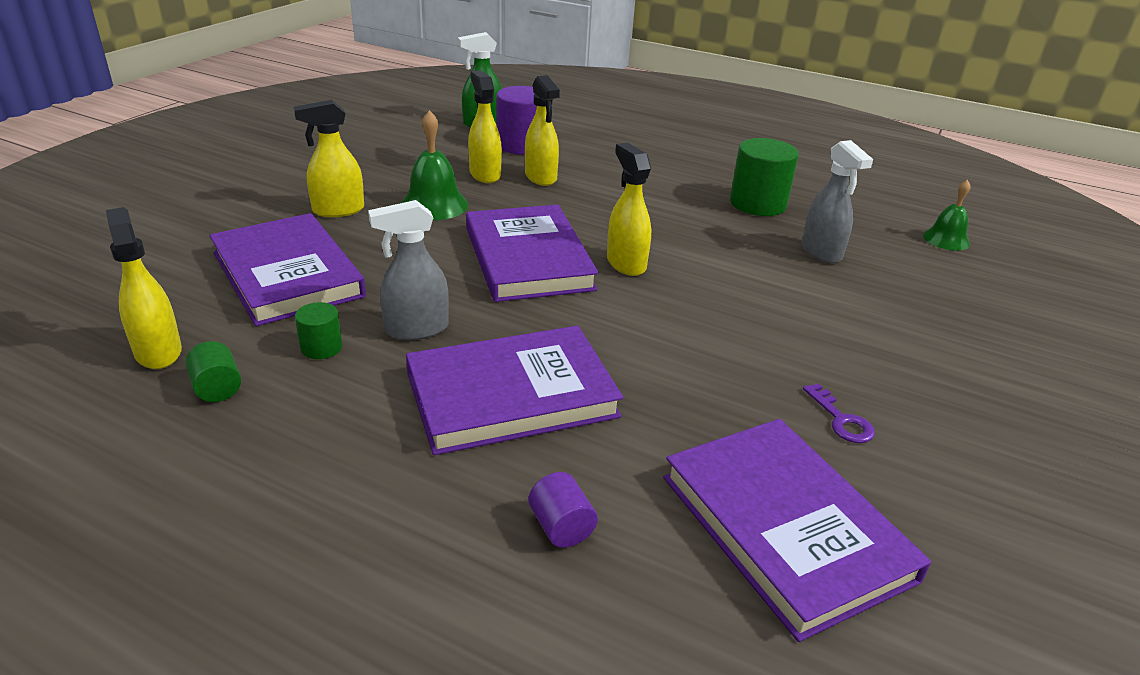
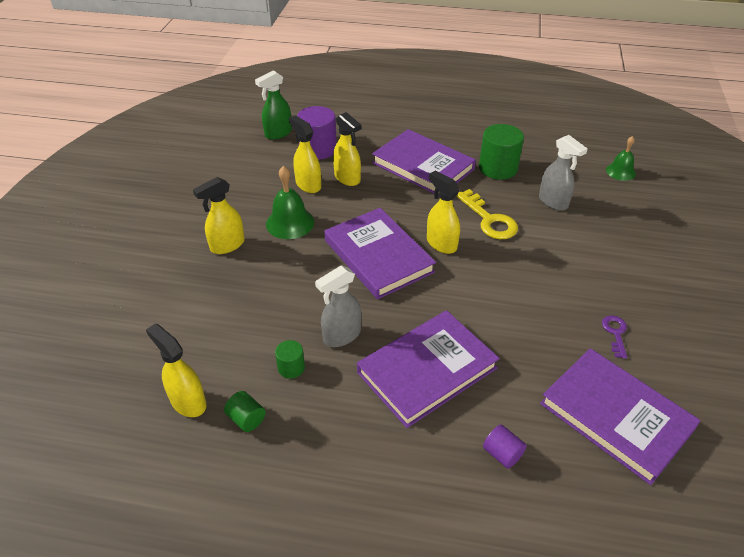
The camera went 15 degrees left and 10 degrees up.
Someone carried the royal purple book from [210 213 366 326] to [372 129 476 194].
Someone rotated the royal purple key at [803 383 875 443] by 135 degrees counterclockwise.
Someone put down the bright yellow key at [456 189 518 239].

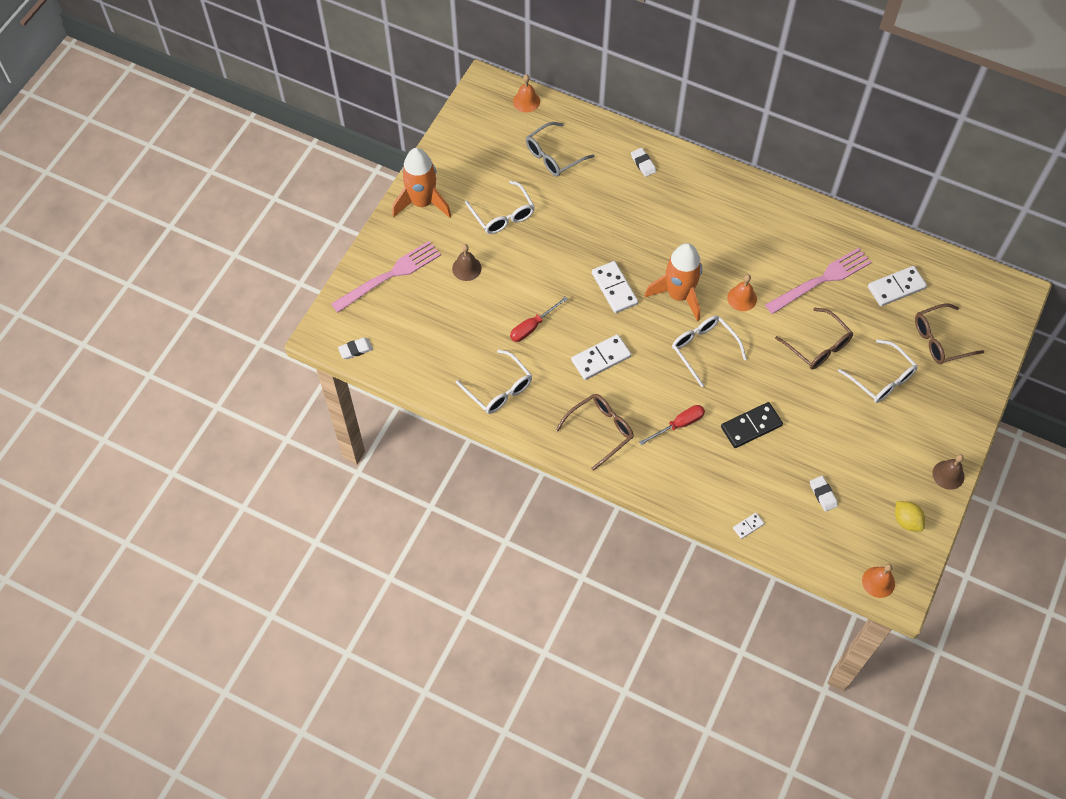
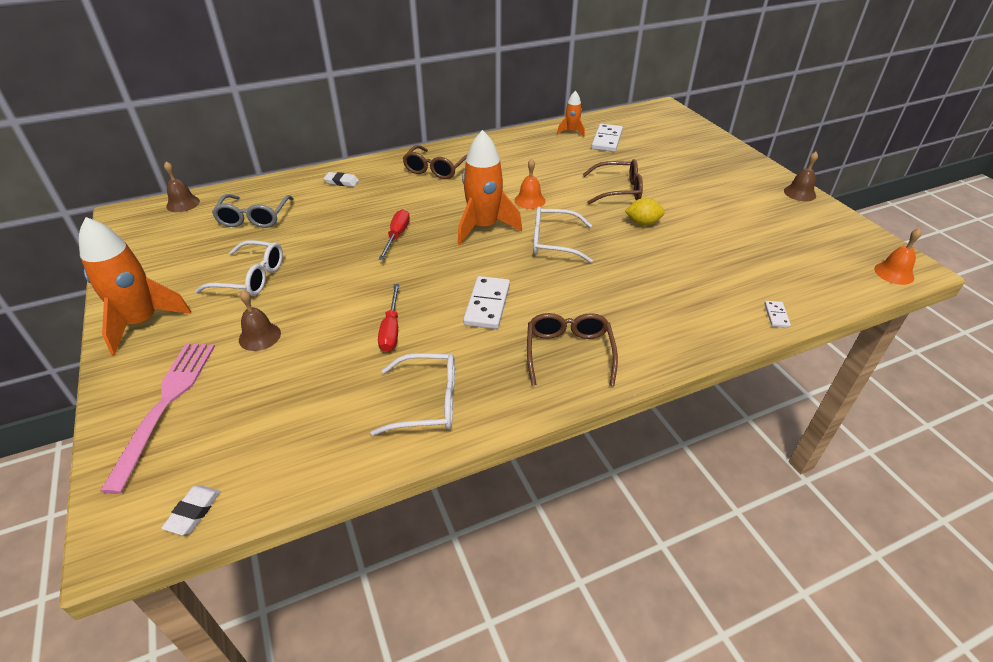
The camera went 50 degrees left and 20 degrees down.
Someone repainted the bright orange hand bell at [513 74 540 112], which became the dark brown hand bell at [164 161 200 212].
Someone took away the white domino piece at [592 261 638 313].
Someone carried the scarlet screwdriver from [639 405 705 445] to [379 209 410 260].
Someone took away the black domino piece at [721 402 783 448].
Someone took away the pink table fork at [765 248 872 314].
Someone took away the white eraser at [810 476 838 512].
Someone took away the white eyeglasses at [838 339 918 403].
Someone carried the bright yellow lemon from [895 501 925 532] to [625 198 665 226].
Someone carried the dark brown eyeglasses from [915 304 984 364] to [402 145 468 179].
Someone put down the bright orange rocket at [557 91 585 137].

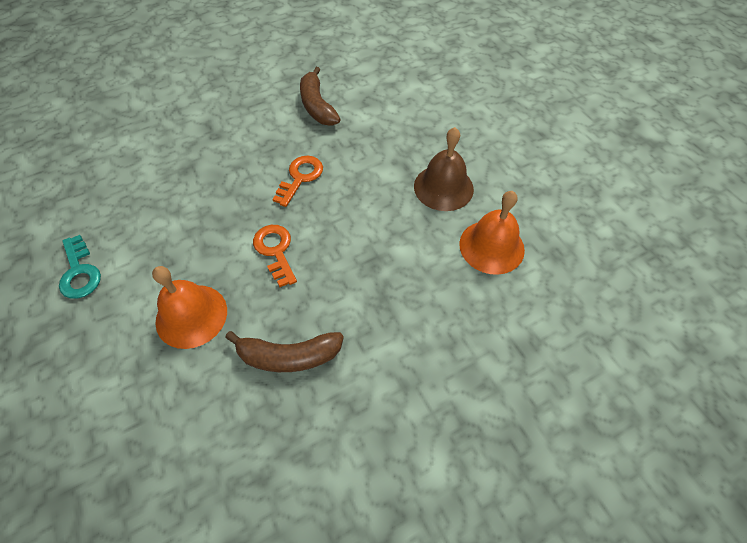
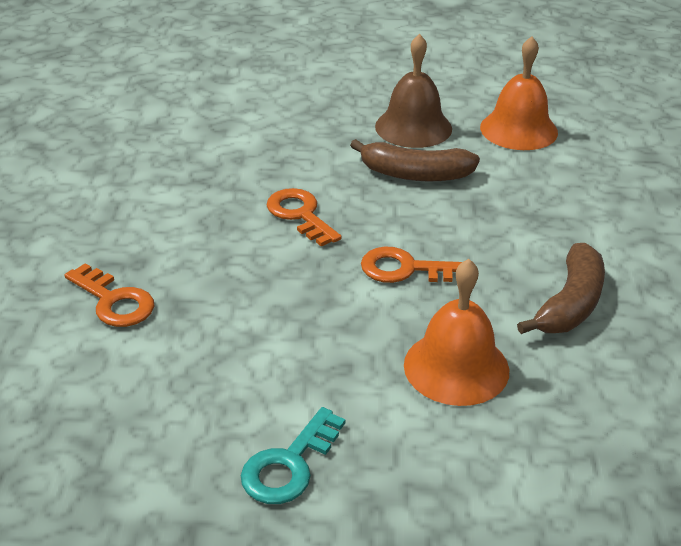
The camera went 60 degrees left and 20 degrees down.
Someone rotated the turquoise key at [59 235 101 299] by 120 degrees clockwise.
Someone carried the dark brown toy banana from [300 67 341 126] to [350 139 480 181].
Someone put down the bright orange key at [64 263 154 327].

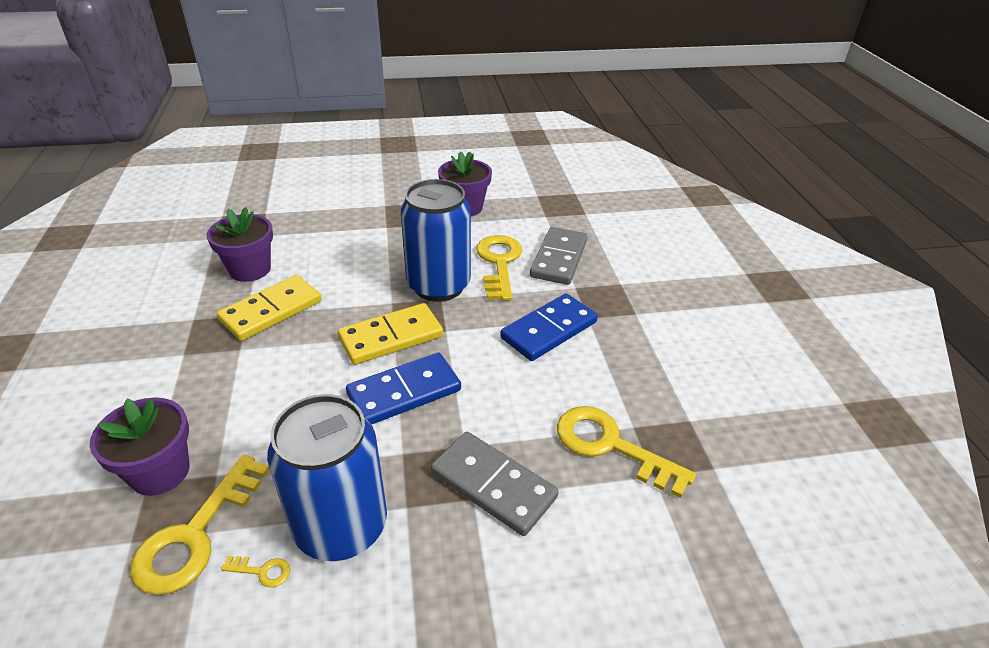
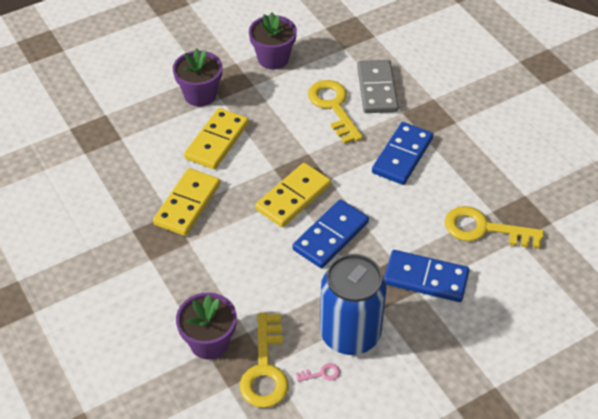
The camera went 20 degrees left and 10 degrees up.
Someone carried the royal purple plant pot from [207 207 273 282] to [173 48 222 107].
Someone repainted the bright yellow key at [221 556 290 588], which became the pink key at [296 363 340 382].
Someone took away the cobalt soda can at [401 179 471 302].
Someone repainted the gray domino piece at [431 432 559 536], which became the cobalt domino piece at [384 250 469 302].
Someone put down the bright yellow domino piece at [184 108 249 170].

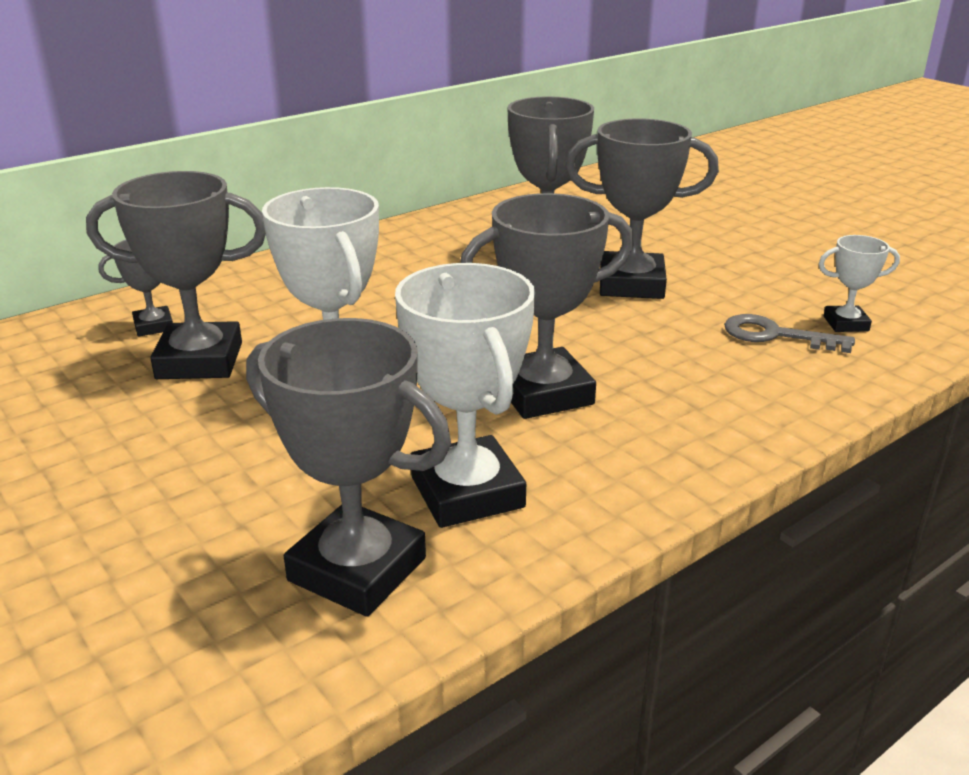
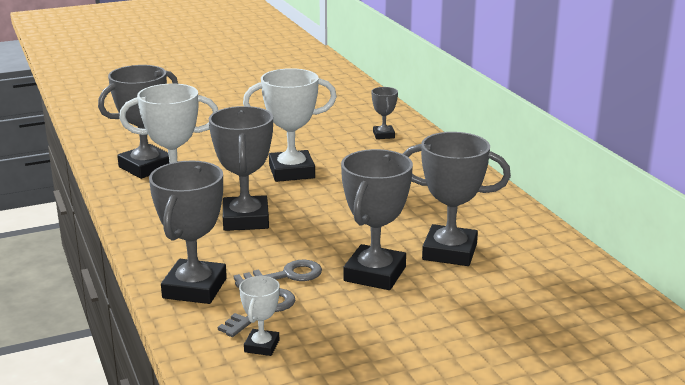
The camera went 105 degrees right and 5 degrees down.
Someone carried the gray trophy from [86 171 266 379] to [149 161 227 304].
Someone put down the gray key at [233 260 322 288].

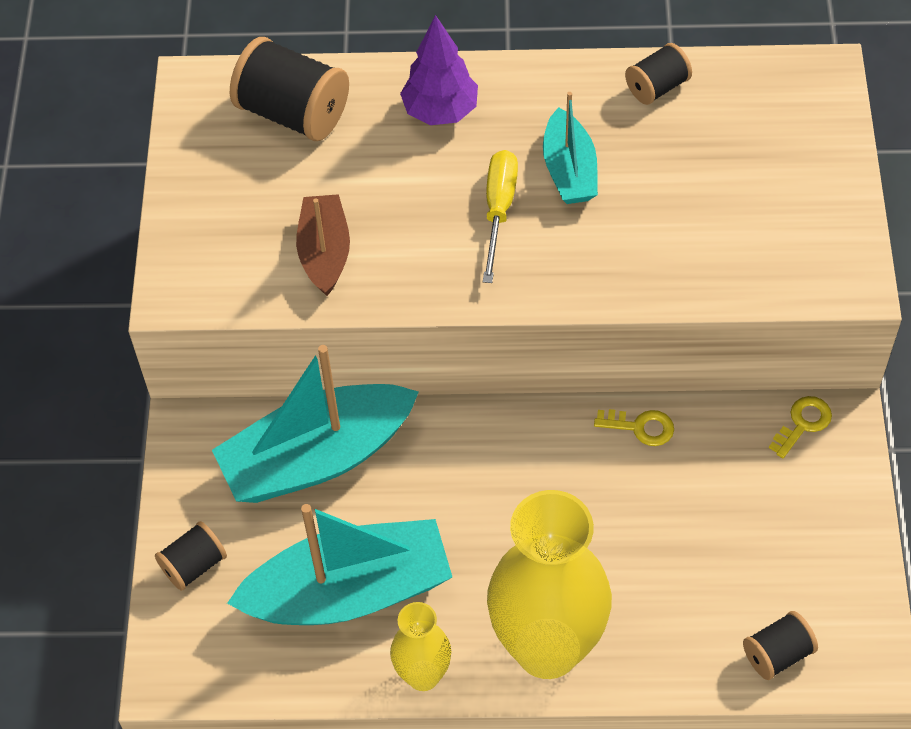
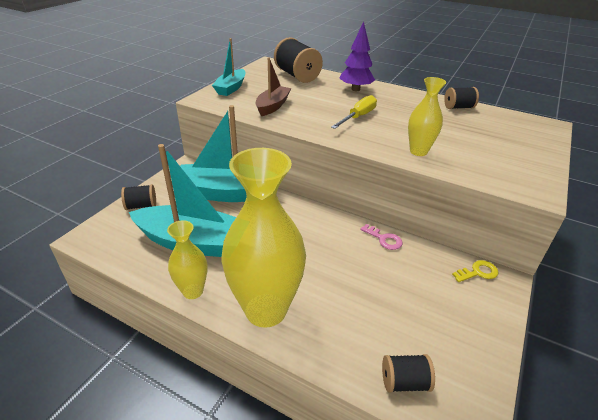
The camera went 25 degrees right and 20 degrees down.
Someone carried the turquoise toy boat from [543 92 598 204] to [212 38 245 96].
Someone repainted the bright yellow key at [594 409 674 446], which became the pink key at [360 224 403 250].
Someone put down the bright yellow flower vase at [408 77 446 156].

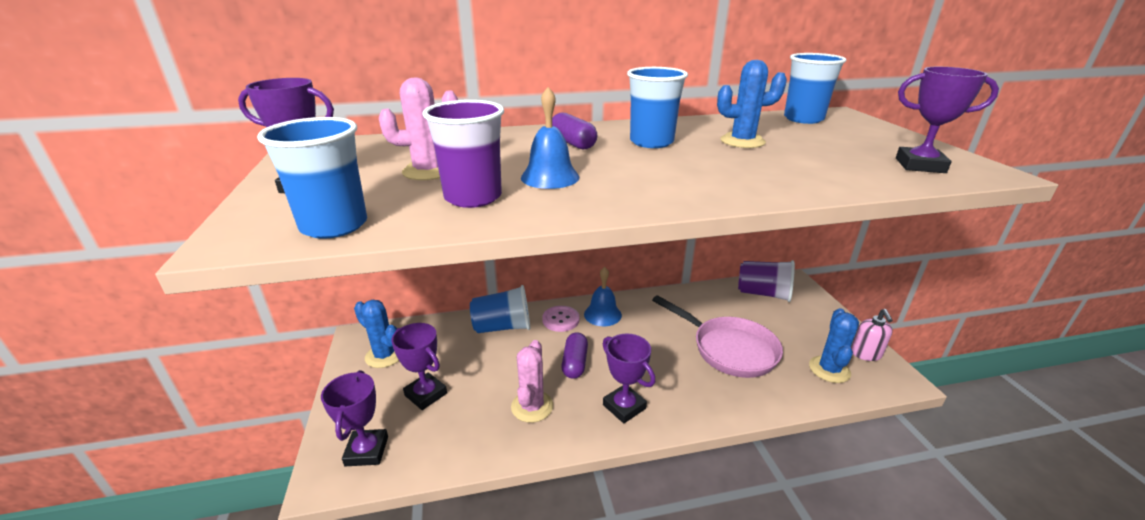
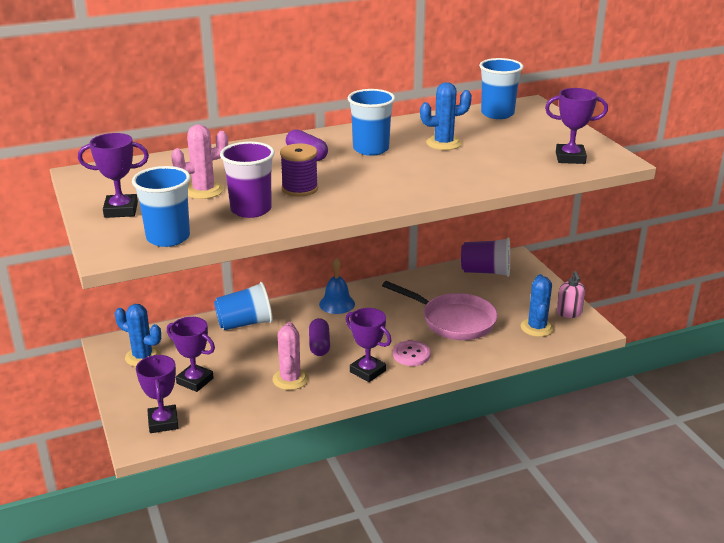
The camera went 10 degrees left and 0 degrees up.
Someone swapped the cobalt hand bell at [521 87 579 189] for the royal purple spool at [280 144 318 197].
Someone carried the pink sewing button from [542 306 579 332] to [393 340 431 366].

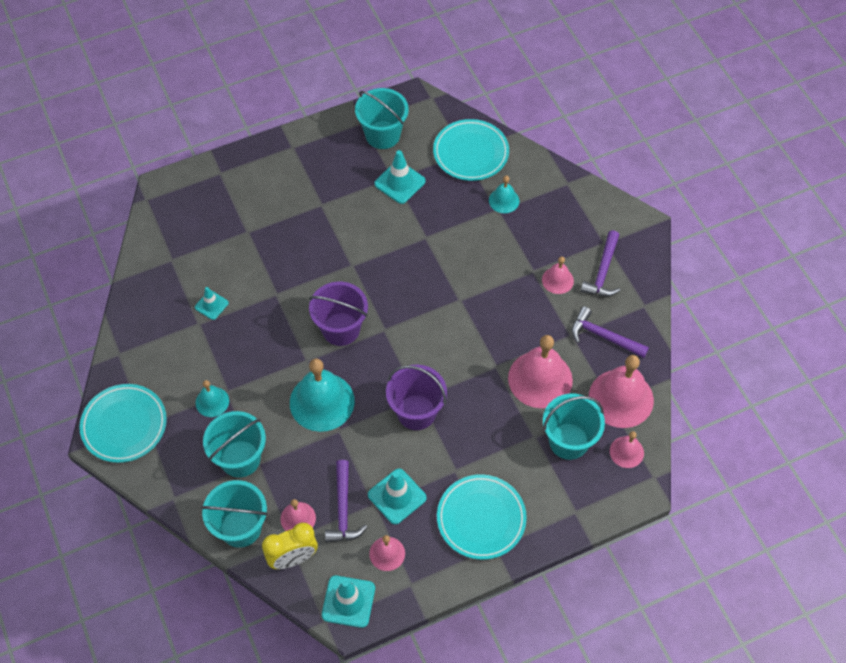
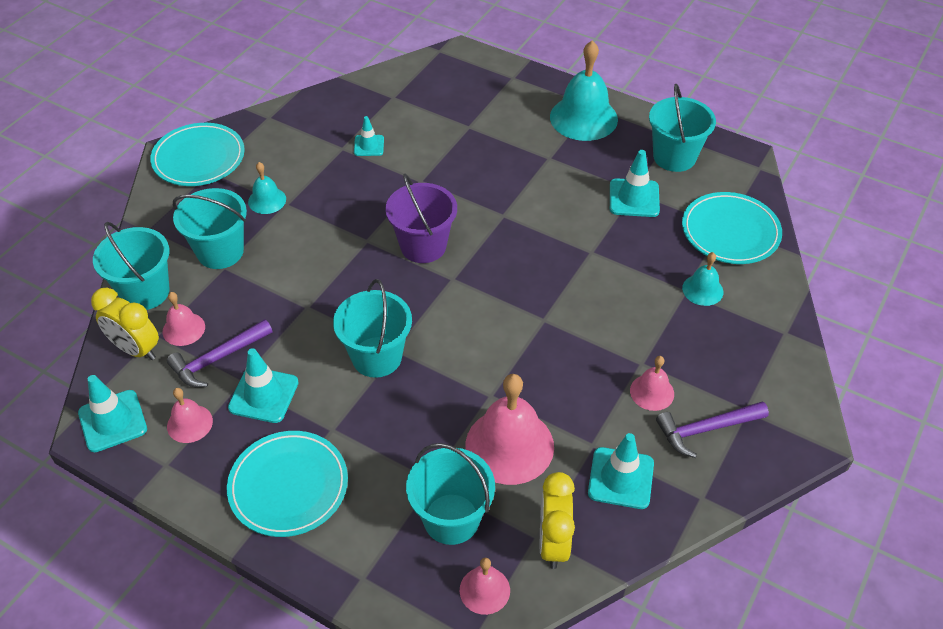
The camera went 55 degrees right and 10 degrees down.
Someone carried the turquoise hand bell from [290 359 355 432] to [550 40 618 141].
Someone repainted the royal purple pail at [386 365 447 430], which became the turquoise pail at [333 279 412 378].
Someone swapped the royal purple claw hammer at [572 306 649 358] for the turquoise safety cone at [588 433 654 509].
Someone swapped the pink hand bell at [589 355 654 428] for the bright yellow alarm clock at [540 472 575 569].

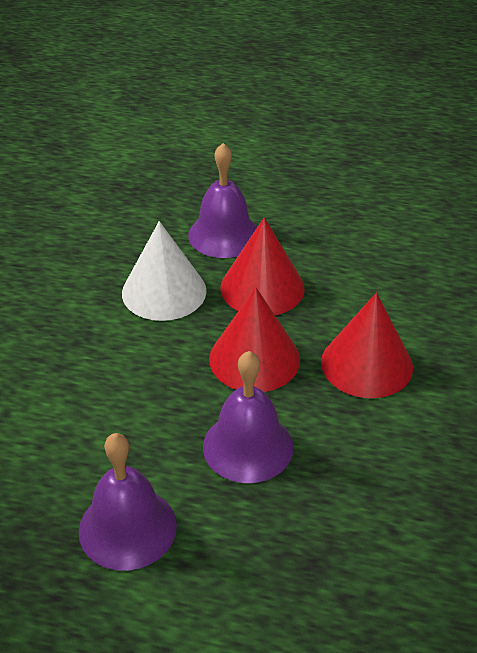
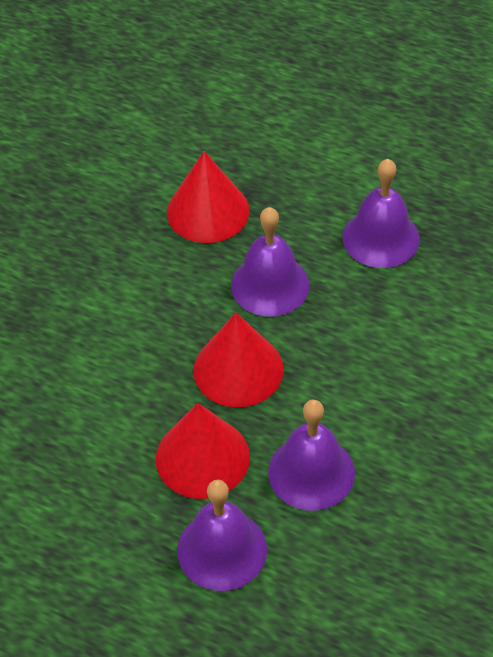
The camera went 165 degrees left and 10 degrees up.
Someone swapped the white cone at [122 221 207 321] for the royal purple hand bell at [268 400 355 511].
Someone carried the scarlet cone from [321 293 413 398] to [167 151 250 243].

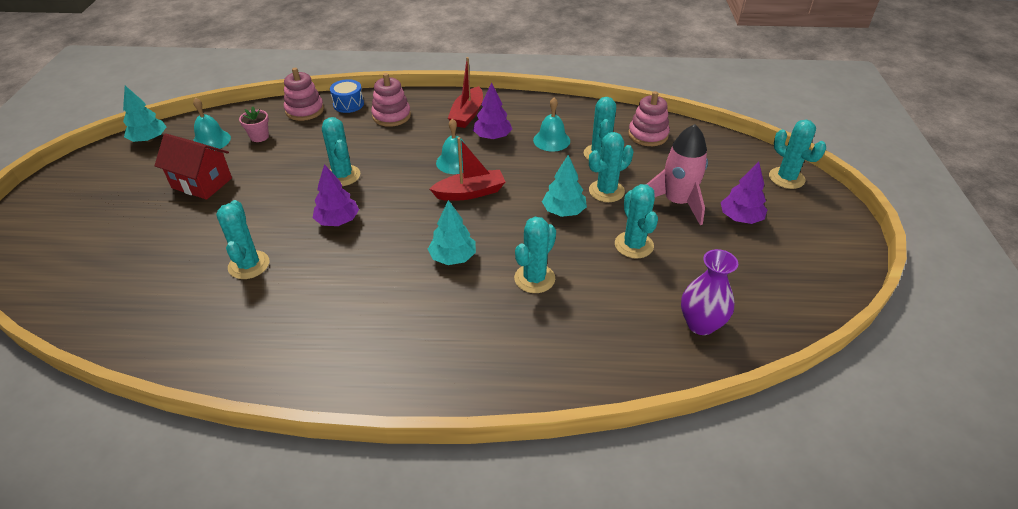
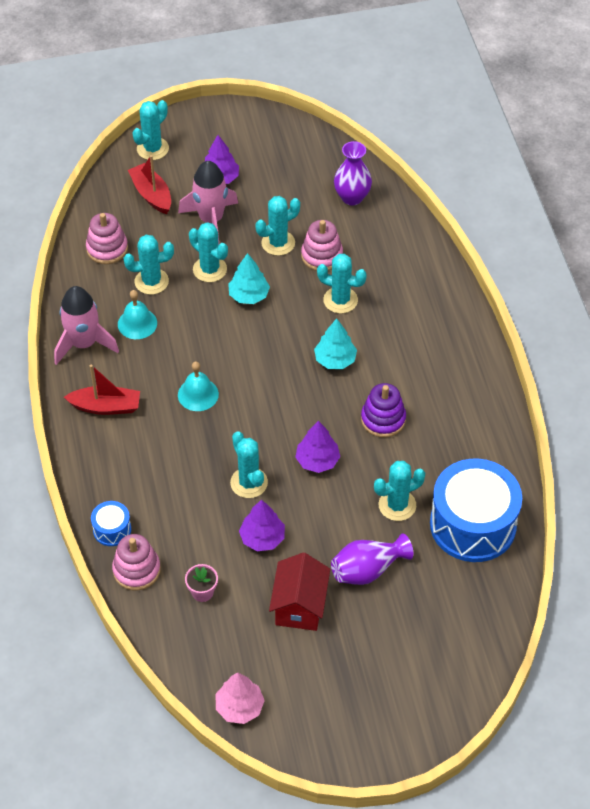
The camera went 105 degrees left and 10 degrees up.
Someone repainted the turquoise tree at [123 86 166 142], which became the pink tree at [216 672 265 724].
Someone took away the turquoise hand bell at [193 98 231 150].
Someone rotated the turquoise cactus at [322 117 360 186] by 75 degrees counterclockwise.
Someone carried the pink stacking rings from [371 73 411 127] to [301 220 343 271].
Someone carried the scarlet toy boat from [430 137 505 201] to [128 155 171 214].
Someone carried the royal purple tree from [473 83 512 140] to [239 500 285 551].
Someone put down the pink rocket at [54 286 119 365].
Someone put down the royal purple flower vase at [331 533 413 585].
Someone put down the royal purple stacking rings at [361 383 406 437].
Someone put down the cobalt snare drum at [430 459 522 562].

